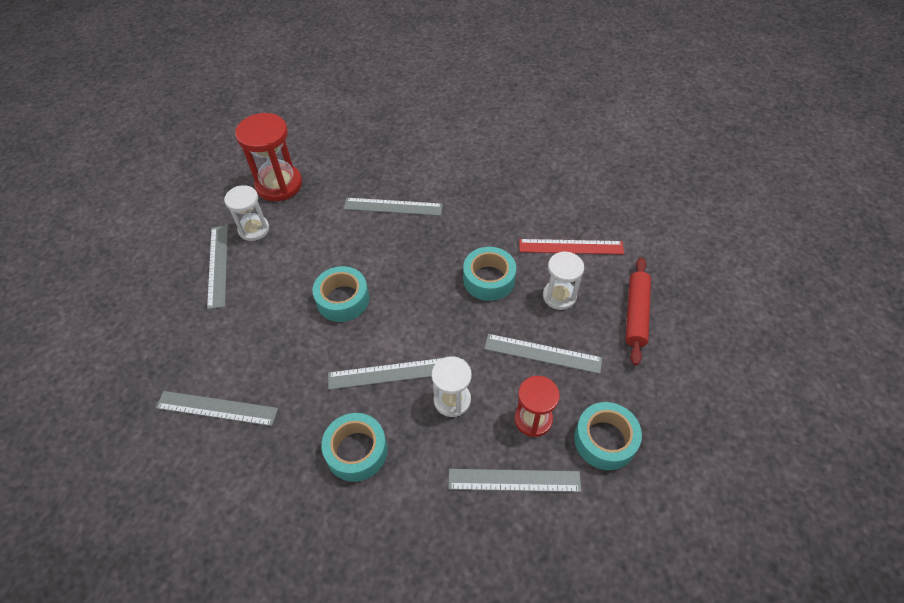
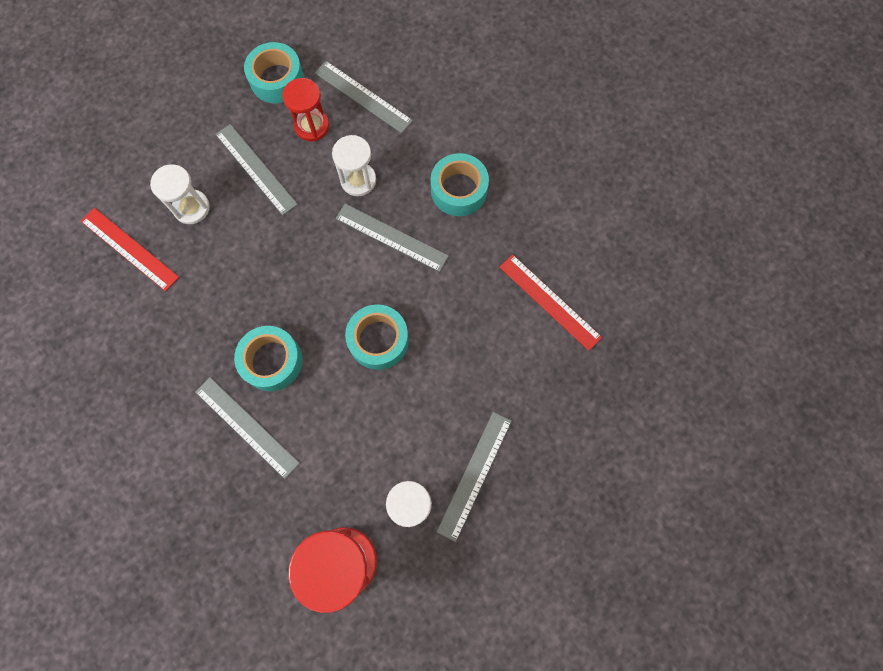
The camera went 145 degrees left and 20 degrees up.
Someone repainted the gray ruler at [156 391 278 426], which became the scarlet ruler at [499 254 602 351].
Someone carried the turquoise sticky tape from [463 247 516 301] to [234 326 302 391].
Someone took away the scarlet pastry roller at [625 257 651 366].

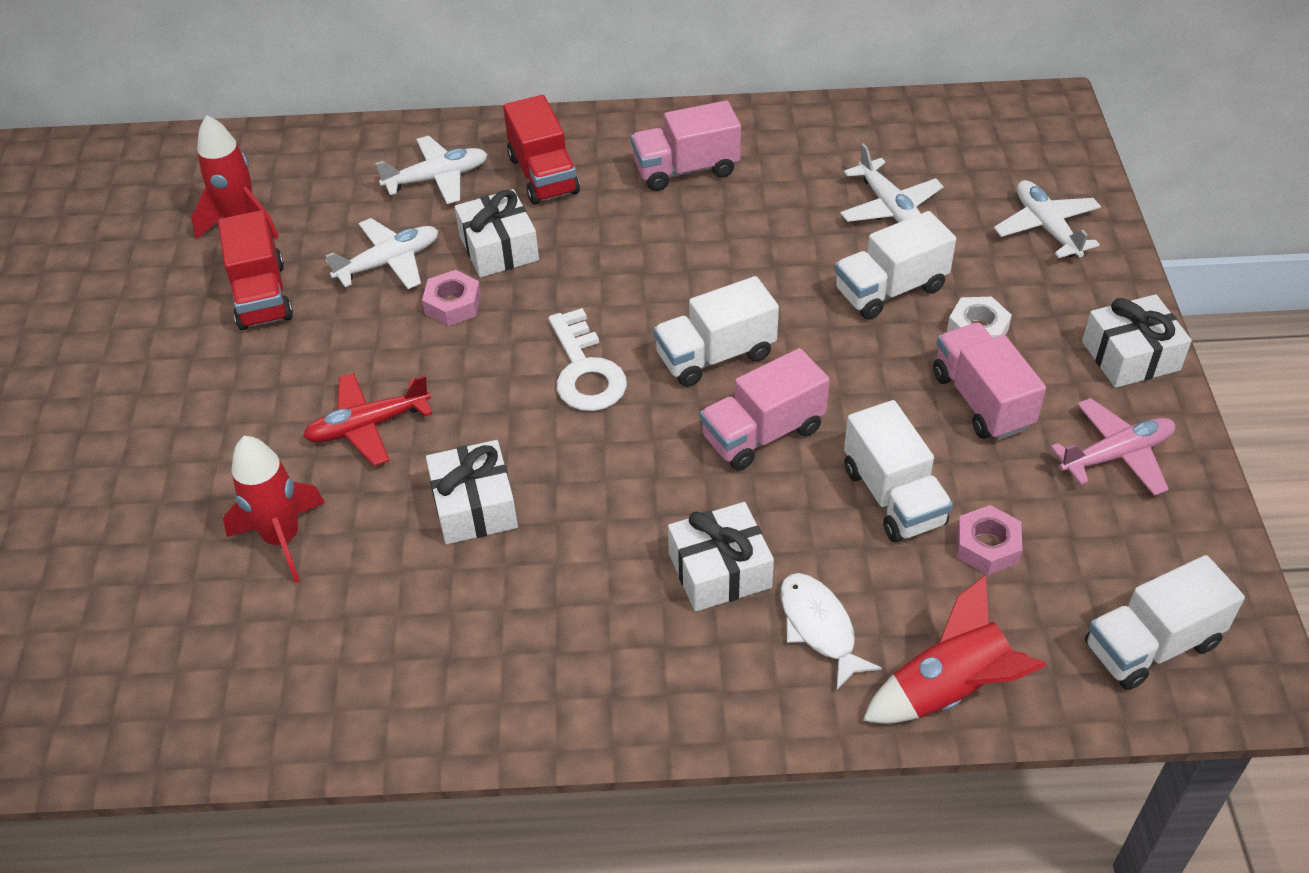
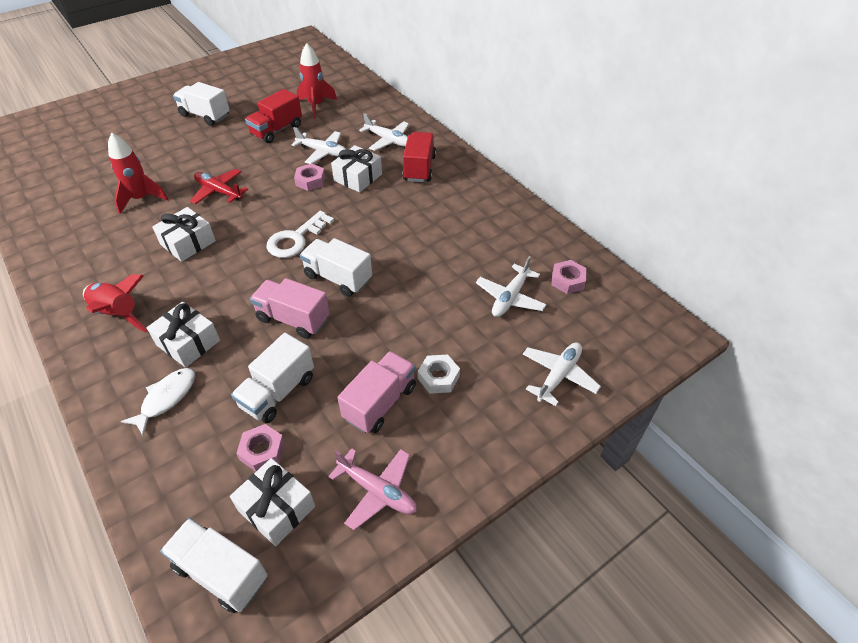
The camera went 55 degrees right and 0 degrees up.
Someone rotated the scarlet lorry at [503 95 580 205] by 150 degrees clockwise.
Someone took away the pink lorry at [631 100 741 191].
Someone carried the white lorry from [835 211 956 320] to [173 82 230 126].
Someone carried the scarlet rocket from [863 575 1047 724] to [83 274 148 333].
Someone carried the white present from [1082 294 1192 388] to [230 458 315 546].
Someone put down the pink nut at [551 260 587 294].

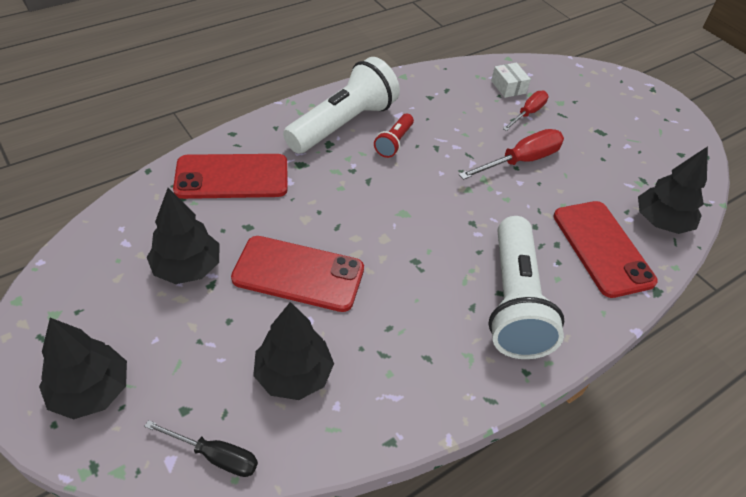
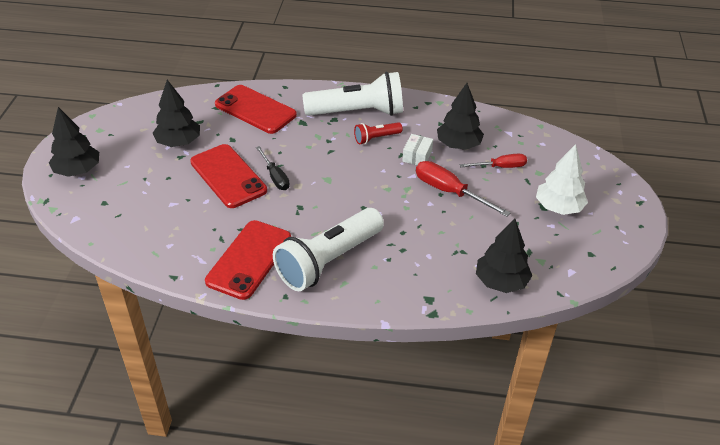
The camera went 45 degrees right and 5 degrees down.
Someone carried the black screwdriver from [144 420 258 477] to [256 146 290 190].
Someone carried the black tree from [253 302 334 400] to [437 83 484 150].
Someone rotated the scarlet screwdriver at [459 129 564 180] by 150 degrees counterclockwise.
Someone carried the white box from [491 63 531 98] to [402 134 433 165].
Someone carried the scarlet phone from [553 201 658 298] to [205 220 291 300].
Someone put down the white tree at [536 144 588 215].

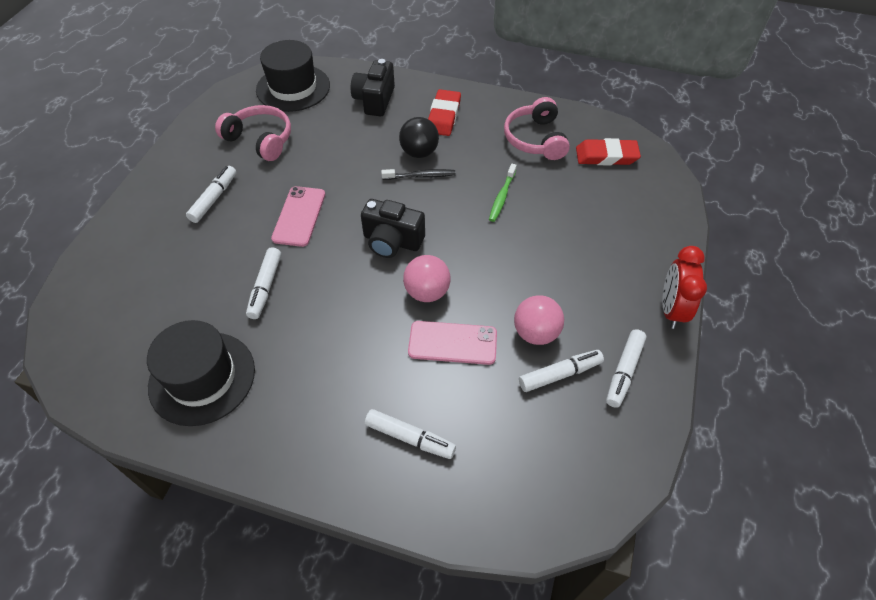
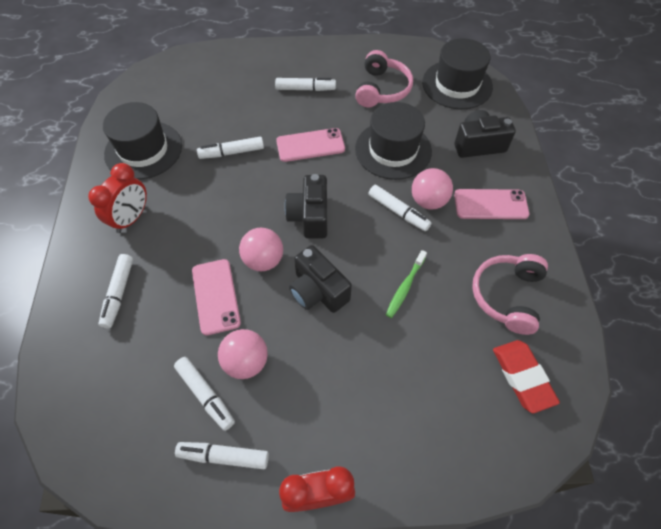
The camera went 70 degrees right and 5 degrees up.
Someone swapped the black dental brush at [381 169 456 180] for the white marker pen at [368 185 431 231].
Someone repainted the black play ball at [399 117 439 158], which became the pink play ball at [412 168 453 210].
Someone swapped the scarlet eraser at [428 89 461 136] for the pink phone at [454 189 529 219].
Someone rotated the green dental brush at [489 164 517 222] by 60 degrees counterclockwise.
Someone rotated the pink headset at [504 97 570 160] by 45 degrees counterclockwise.
Someone put down the scarlet alarm clock at [88 163 147 233].
Someone put down the black compact camera at [289 245 352 313].
Someone put down the black top hat at [355 102 432 180].

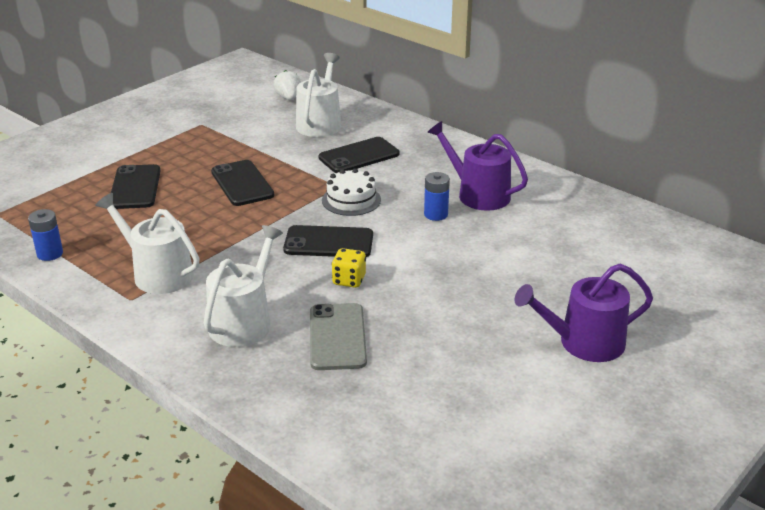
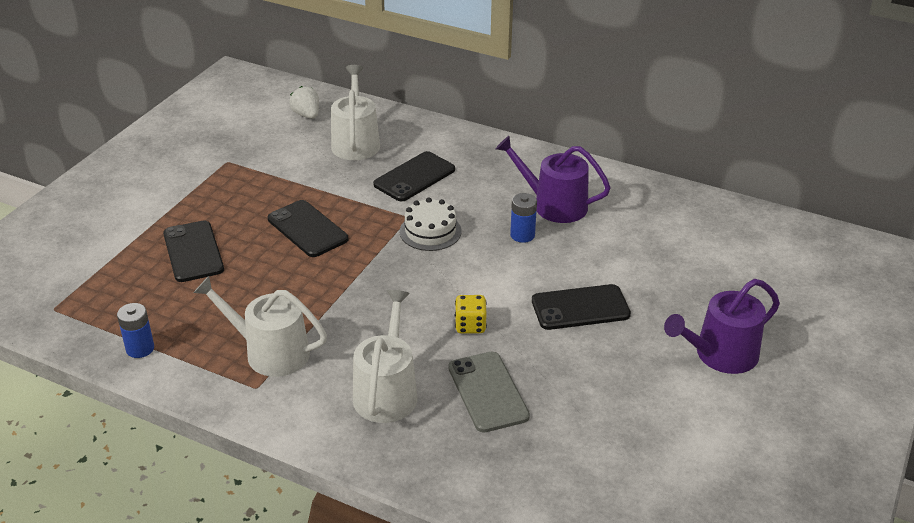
The camera went 15 degrees left and 5 degrees up.
Someone carried the black phone from [283 225 373 257] to [532 284 631 330].

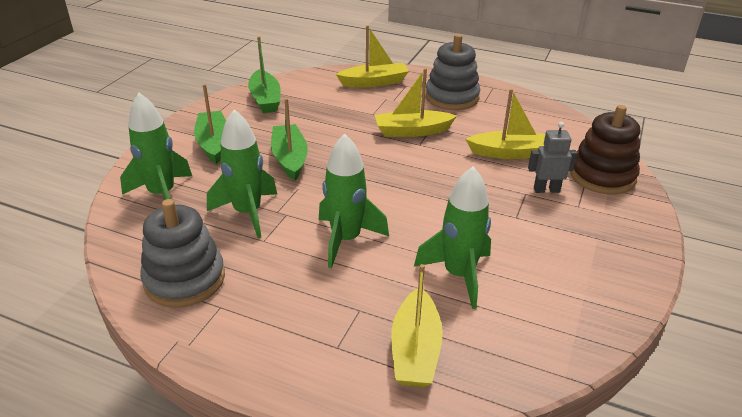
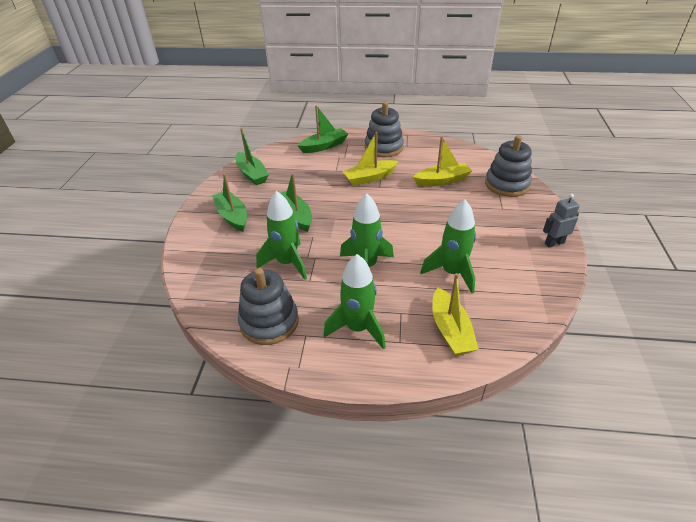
The camera went 15 degrees left and 5 degrees up.
Someone carried the green rocket from [120 93 192 200] to [323 254 386 350].
Someone repainted the bright yellow toy boat at [336 25 409 87], which became the green toy boat at [298 105 348 153].
Someone carried the gray robot from [528 122 577 193] to [543 194 580 247].
Someone repainted the dark brown stacking rings at [570 105 640 195], which became the gray stacking rings at [485 135 532 197].

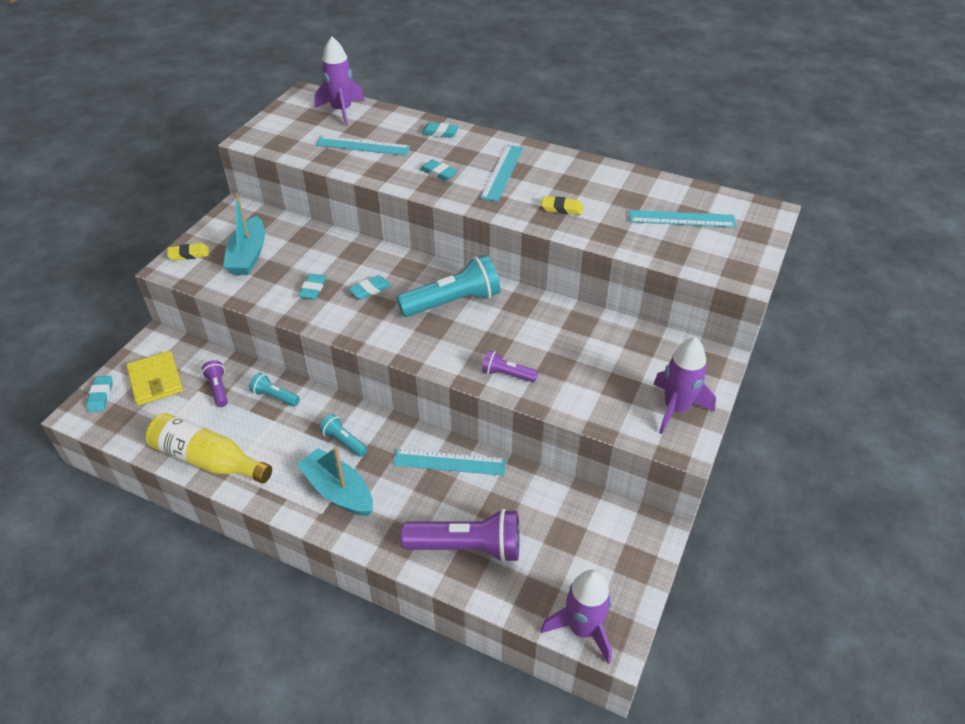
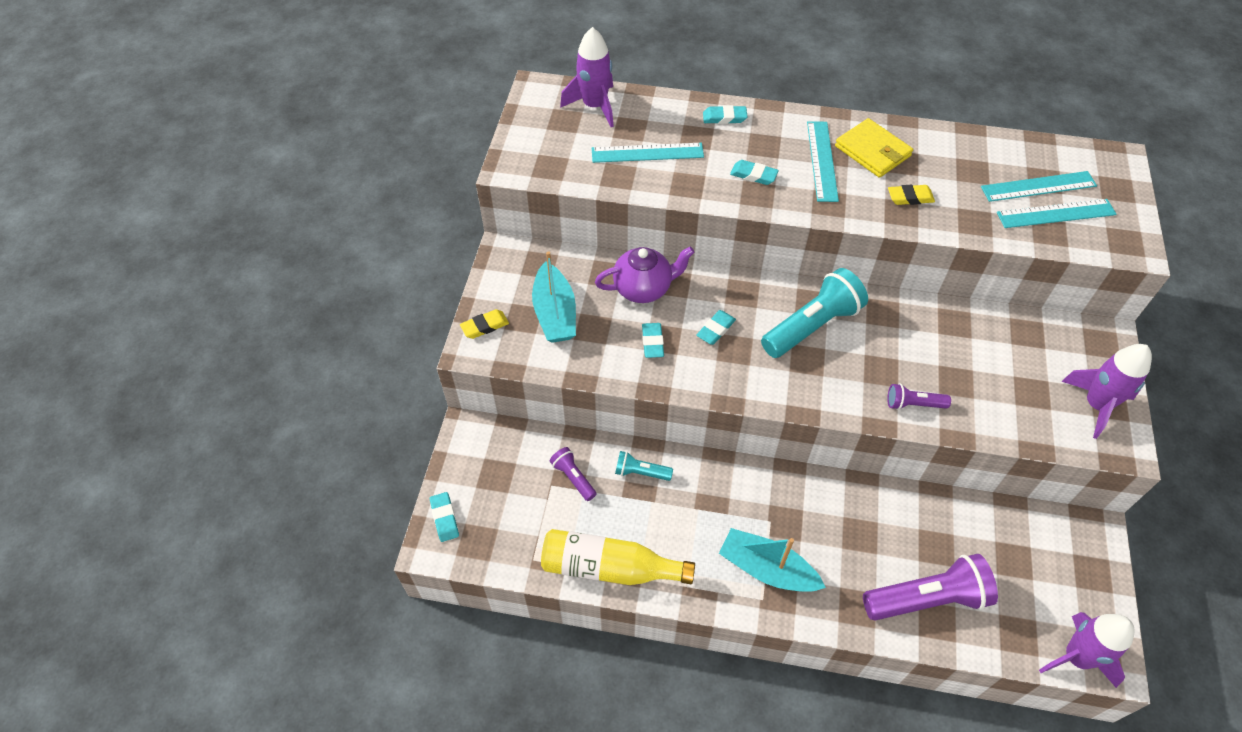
The camera went 15 degrees left and 10 degrees up.
Someone carried the bright yellow card wallet from [126 351 183 406] to [835 118 913 178].
Someone took away the turquoise pocket torch at [319 414 367 457].
Someone carried the turquoise ruler from [393 449 506 476] to [997 199 1117 228].
Someone put down the royal purple china teapot at [595 247 694 303].

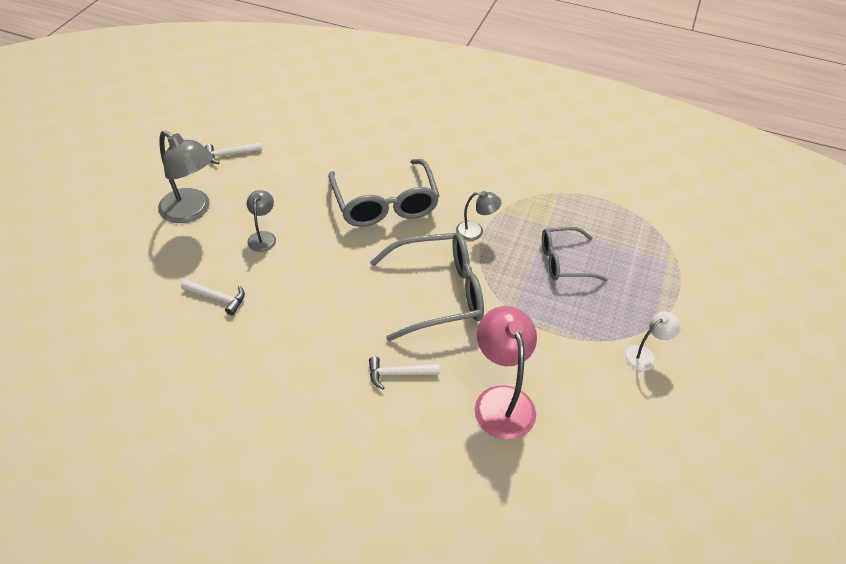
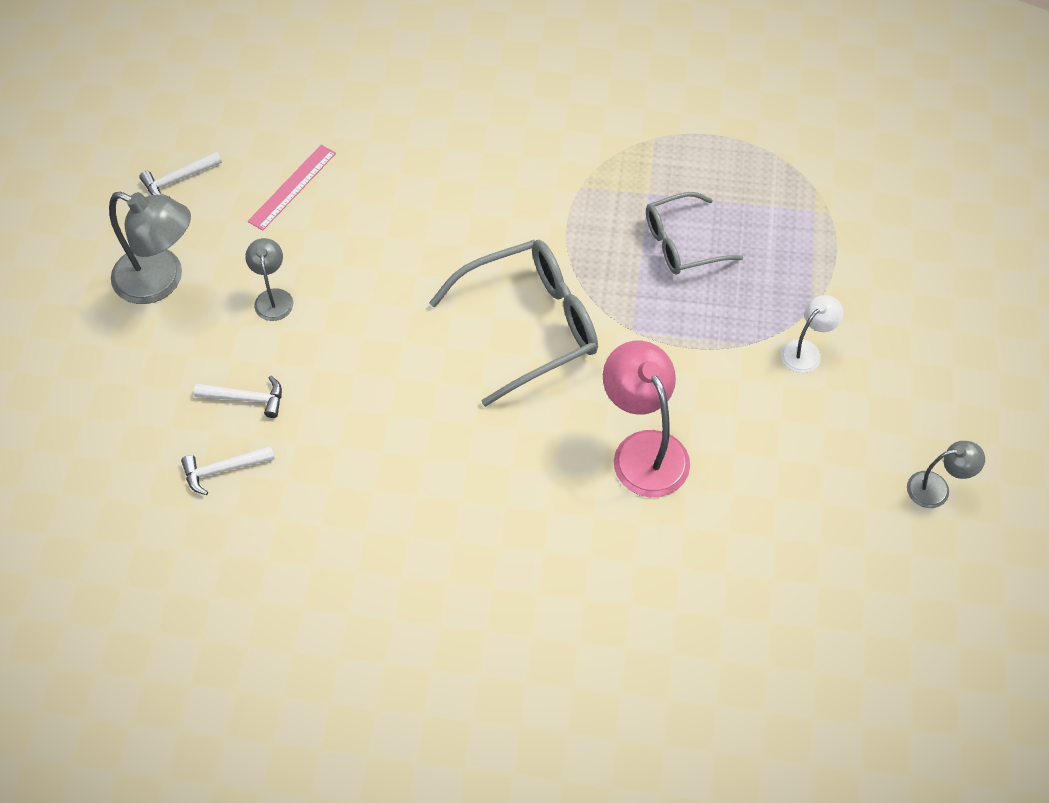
The camera went 10 degrees left and 10 degrees up.
Someone took away the gray eyeglasses at [328 159 439 227].
Someone carried the white claw hammer from [369 357 440 390] to [181 446 275 495].
Someone carried the gray lamp from [456 191 502 241] to [907 441 985 508].
Someone put down the pink ruler at [248 145 336 231].

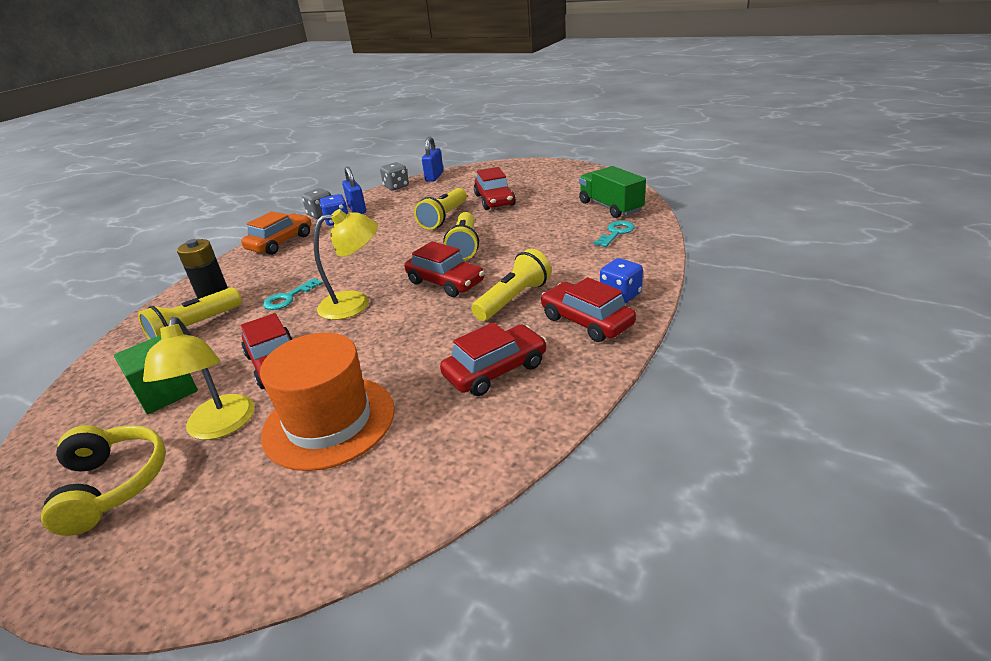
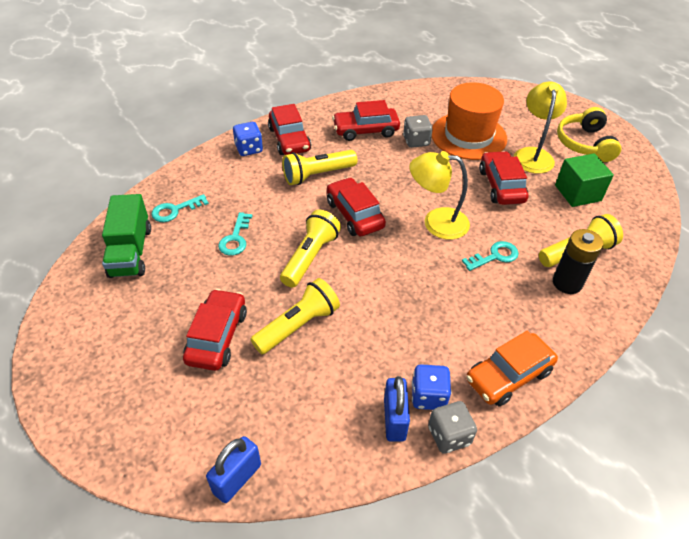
The camera went 160 degrees left and 15 degrees up.
Someone carried the gray die from [380 162 409 190] to [403 115 433 148].
Someone put down the turquoise key at [218 212 252 256].

